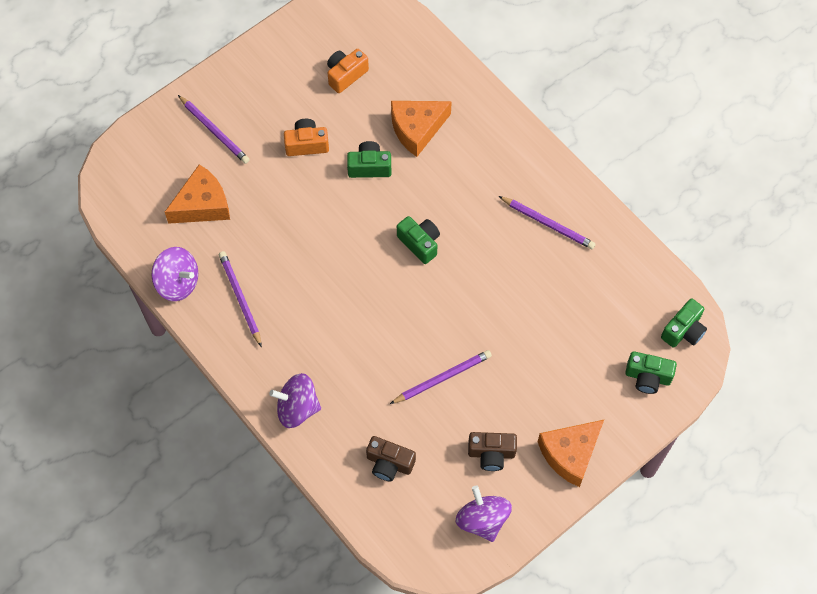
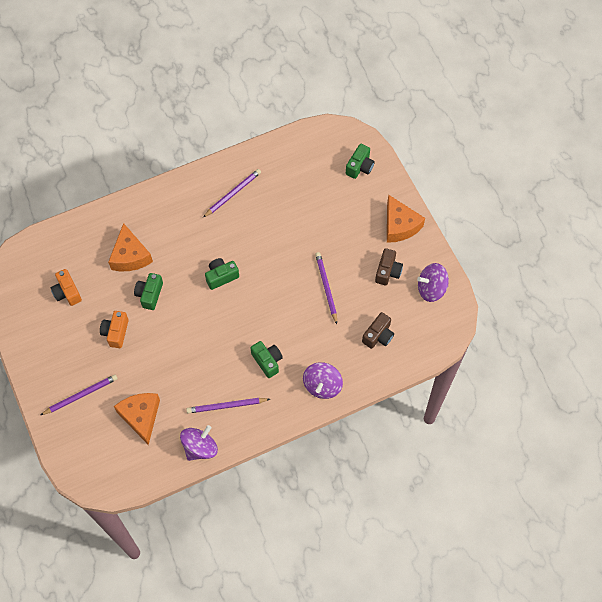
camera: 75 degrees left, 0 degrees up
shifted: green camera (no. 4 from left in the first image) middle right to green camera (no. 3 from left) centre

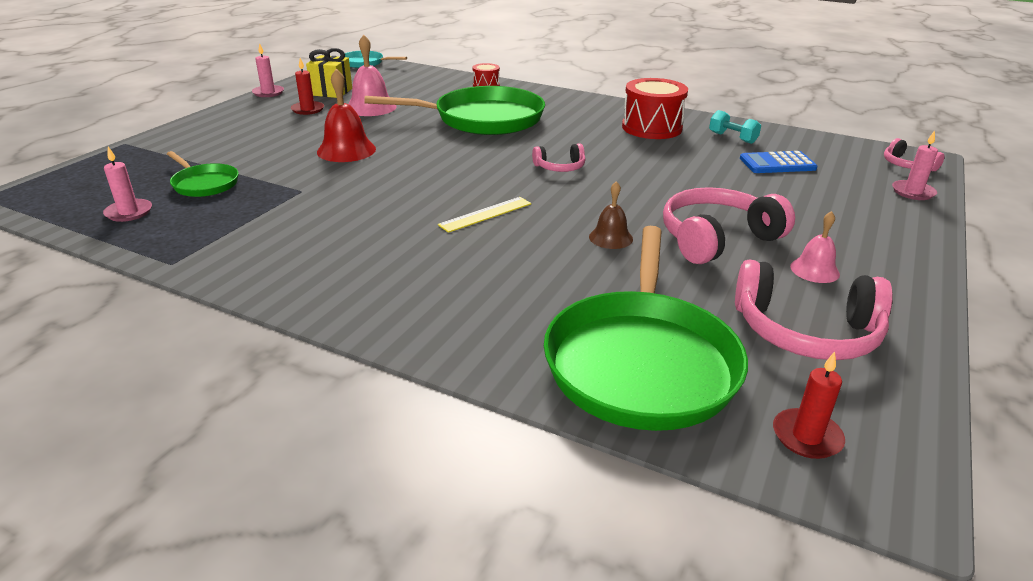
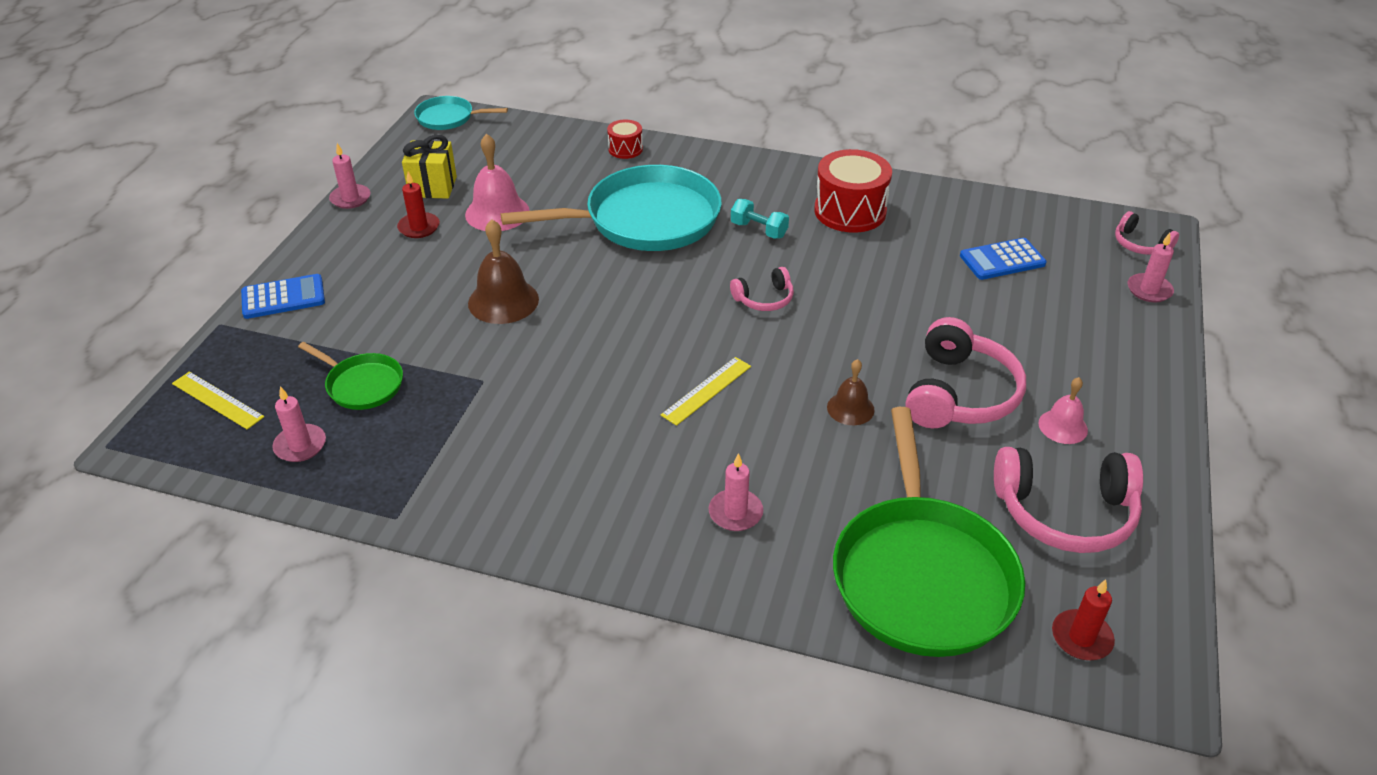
camera: 10 degrees left, 10 degrees up
new: yellow ruler (no. 1 from left) middle left; blue calculator (no. 1 from left) middle left; pink candle (no. 3 from left) centre
shifted: turquoise dumbbell top right to top centre
repainted: red bell top centre to brown bell (no. 1 from left) centre; green pan (no. 2 from left) top centre to turquoise pan (no. 2 from left) top centre
rotated: pink headphones (no. 2 from left) middle right = middle right 150 degrees clockwise

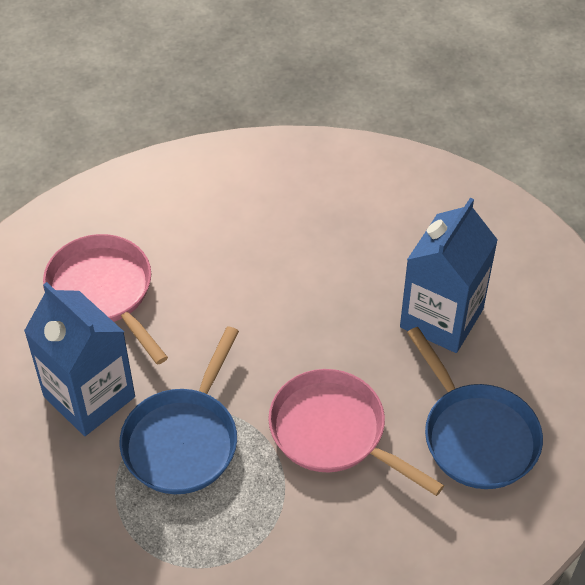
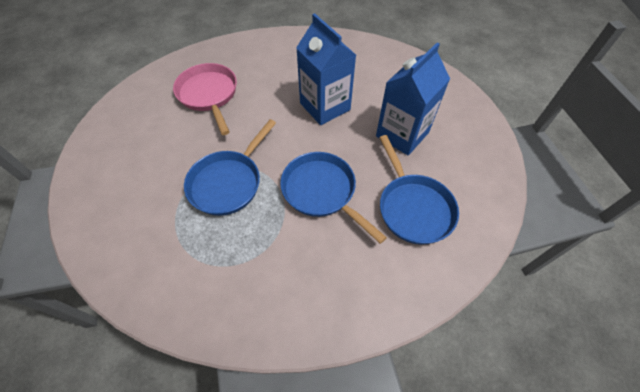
camera: 10 degrees right, 5 degrees up
shifted: blue carton (no. 1 from left) middle left to top centre
repainted: pink pan (no. 2 from left) bottom centre to blue pan (no. 2 from left) centre

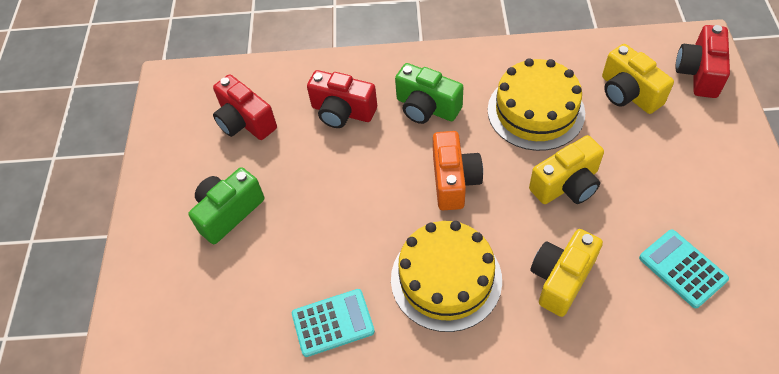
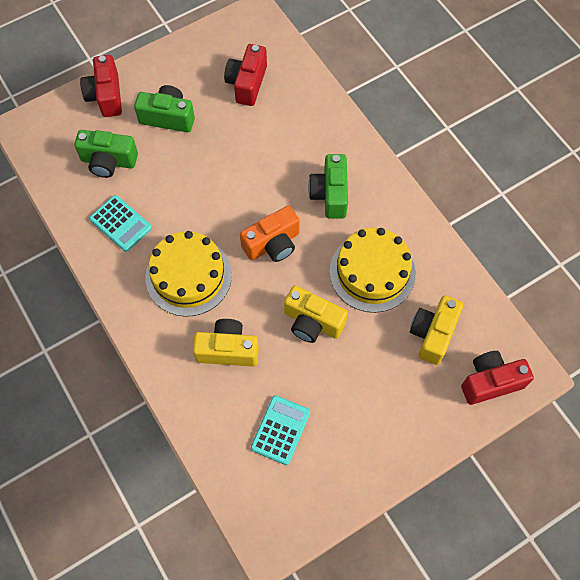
camera: 55 degrees right, 10 degrees up
new: green camera (no. 1 from left) top left
shifted: red camera (no. 2 from left in the first image) top centre to red camera (no. 1 from left) top left

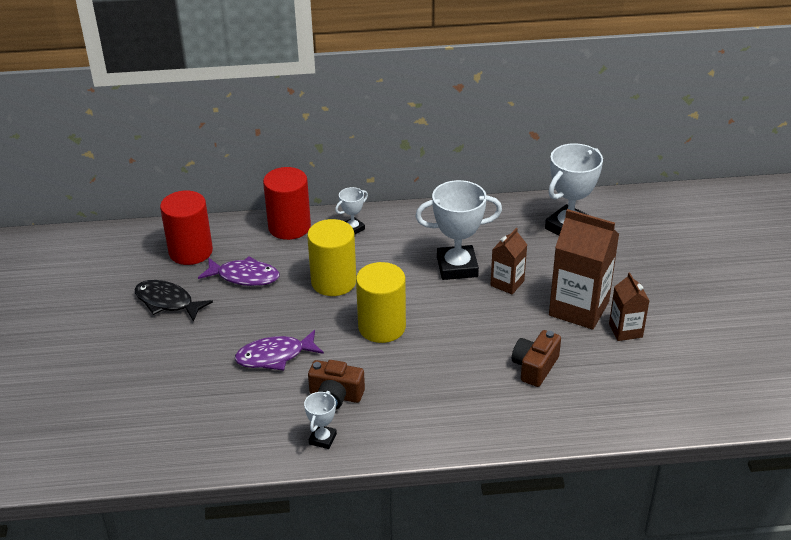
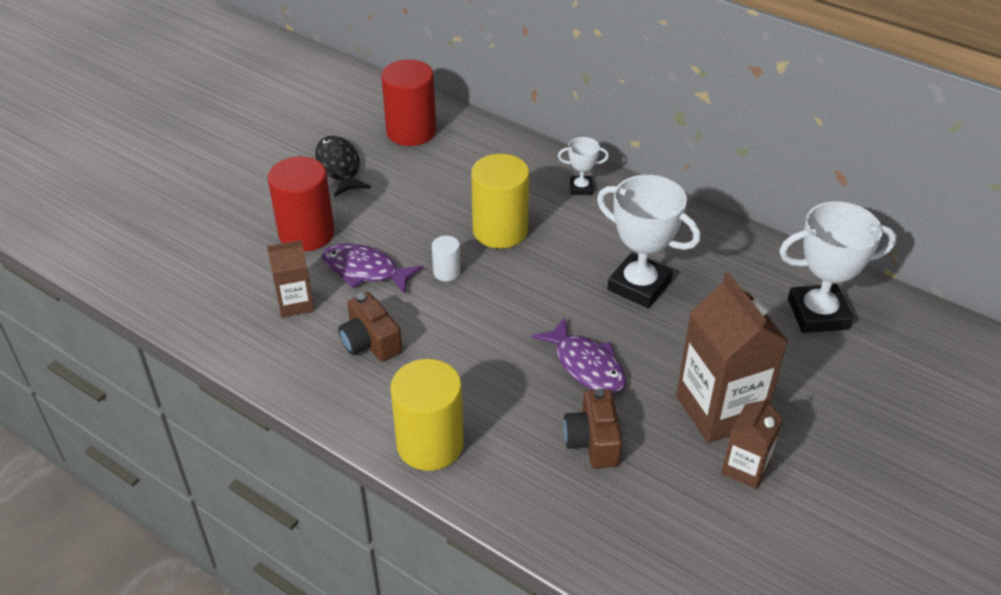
camera: 40 degrees right, 5 degrees up
gone: white trophy (no. 1 from left) bottom centre
new: white cylinder centre
shifted: brown carton (no. 1 from left) centre to middle left; red cylinder (no. 2 from left in the first image) centre to red cylinder (no. 1 from left) middle left; yellow cylinder (no. 2 from left in the first image) centre to yellow cylinder (no. 1 from left) bottom centre; purple fish (no. 1 from left in the first image) middle left to purple fish (no. 2 from left) centre
rotated: brown camera (no. 2 from left) middle right = bottom centre 75 degrees counterclockwise

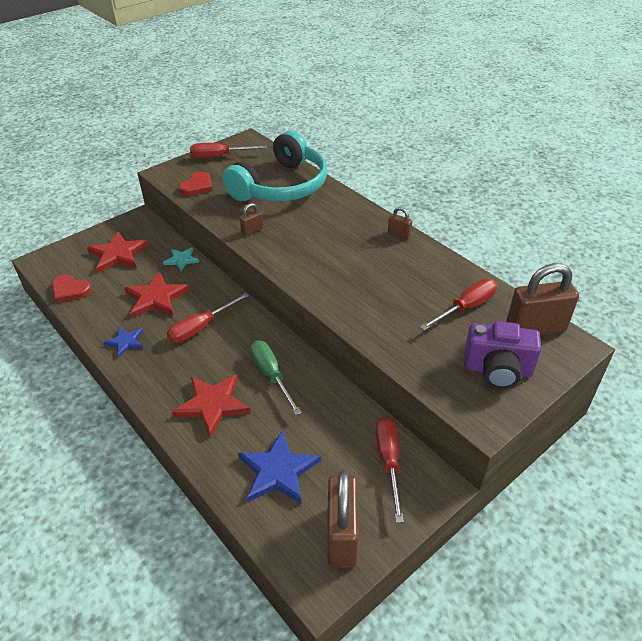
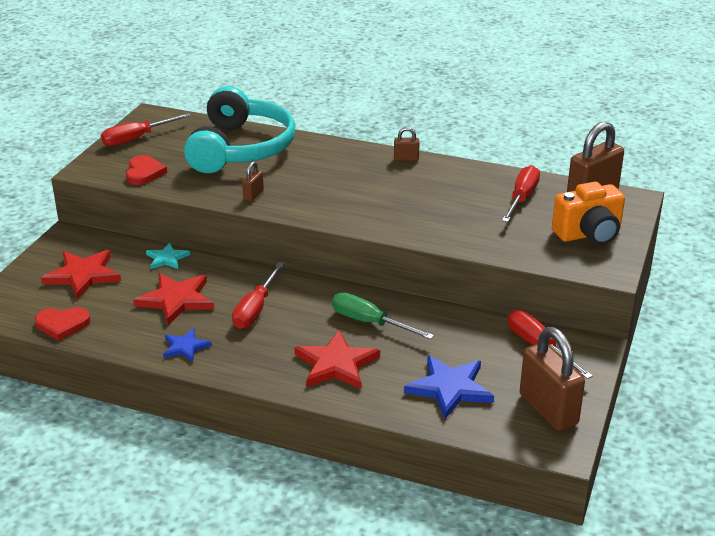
camera: 30 degrees left, 10 degrees down
repainted: purple camera middle right to orange camera middle right

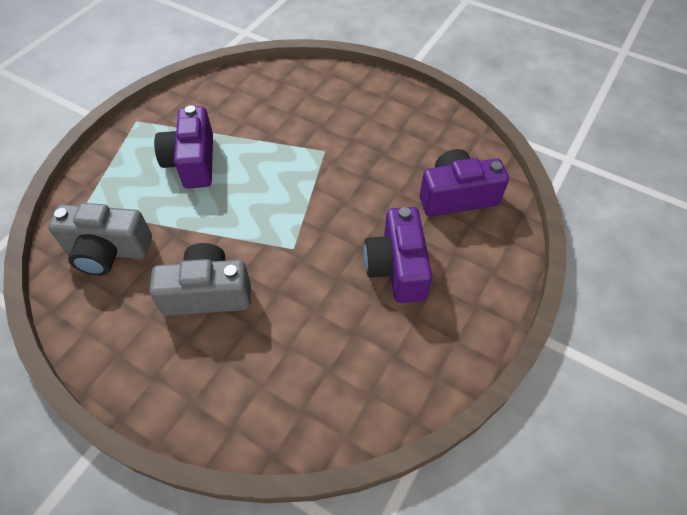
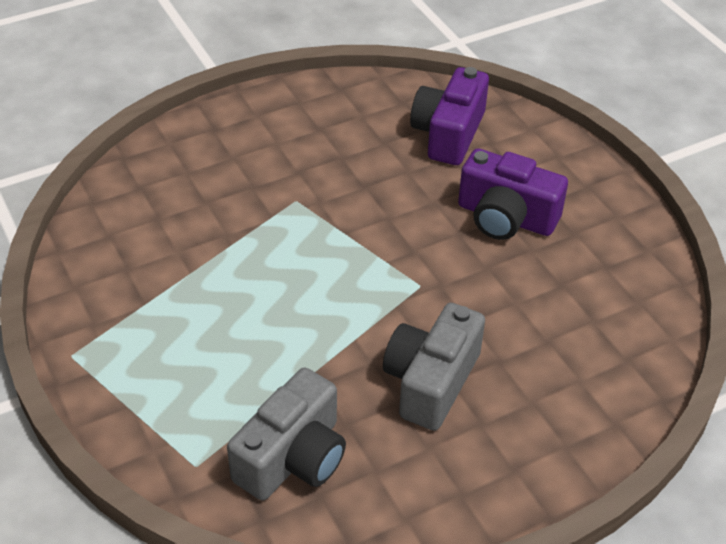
camera: 60 degrees left, 10 degrees down
gone: purple camera (no. 1 from left) top left

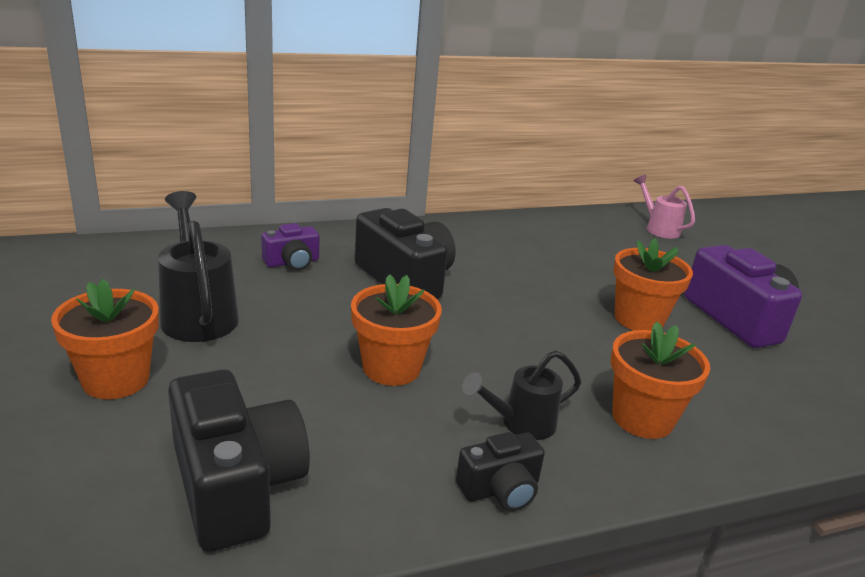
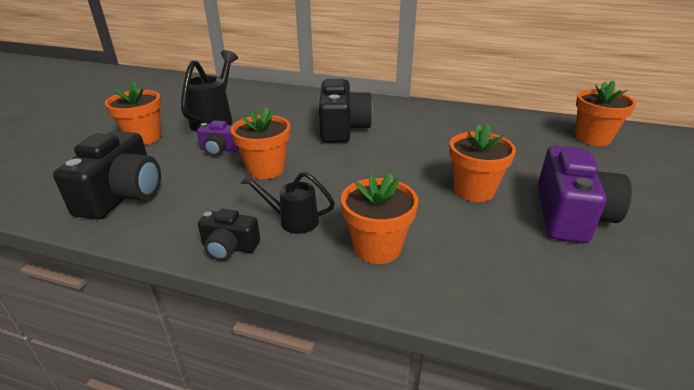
camera: 40 degrees right, 5 degrees up
shifted: purple camera (no. 1 from left) centre to middle left
swapped: pink watering can middle right to orange flower pot (no. 5 from left) top right

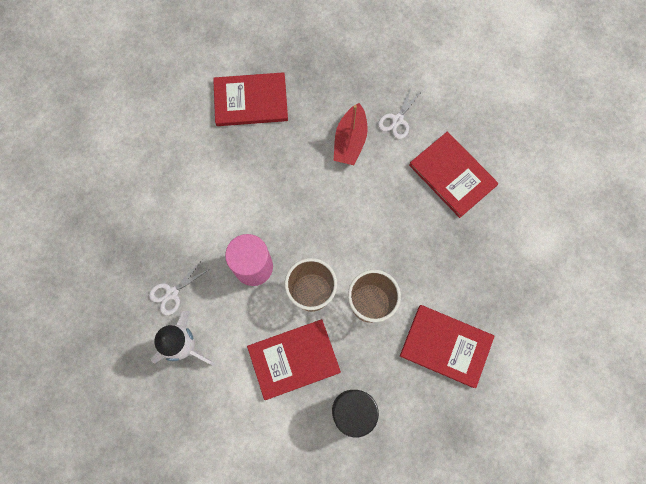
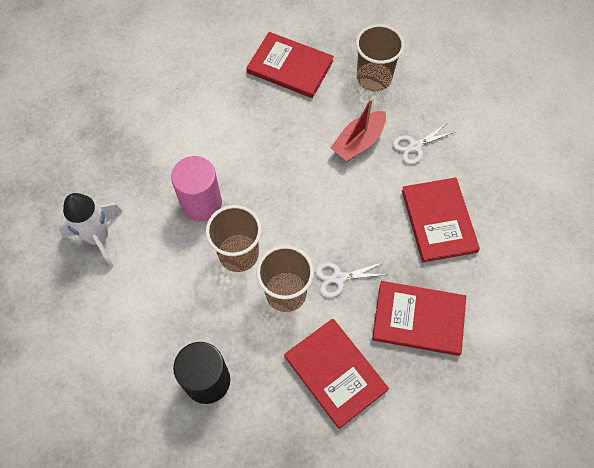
camera: 30 degrees right, 10 degrees down
new: brown cup (no. 3 from left) top centre
shifted: white scissors (no. 1 from left) middle left to centre; red book (no. 2 from left in the first image) bottom centre to red book (no. 3 from left) bottom right

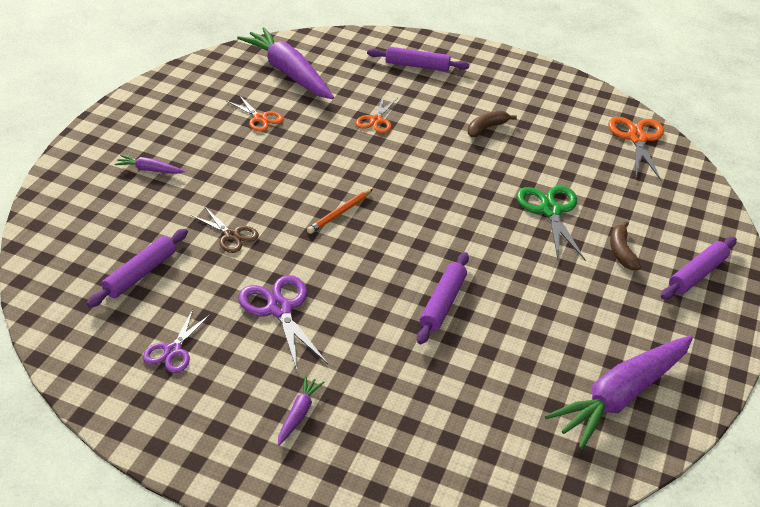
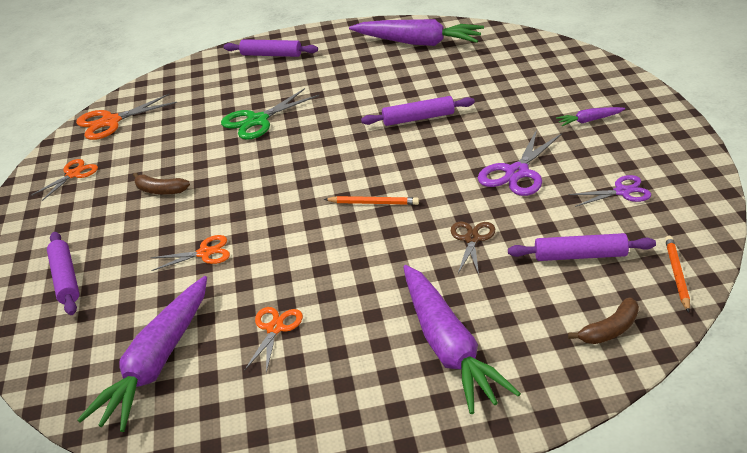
camera: 115 degrees left, 5 degrees down
new: orange scissors (no. 1 from left) middle left; orange pencil (no. 2 from left) middle right
shifted: brown banana (no. 2 from left) middle right to bottom right
scaled: purple carrot (no. 1 from left in the first image) top left = bottom centre x2.32

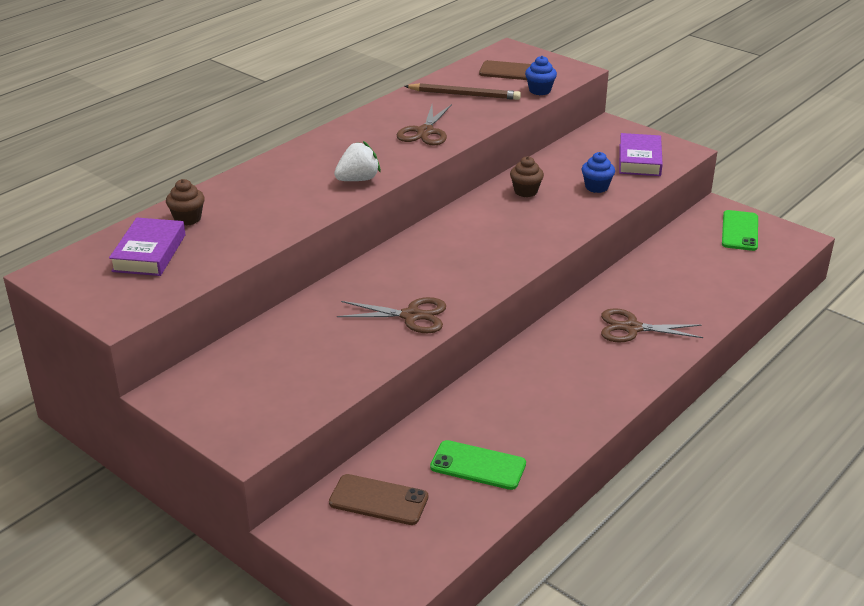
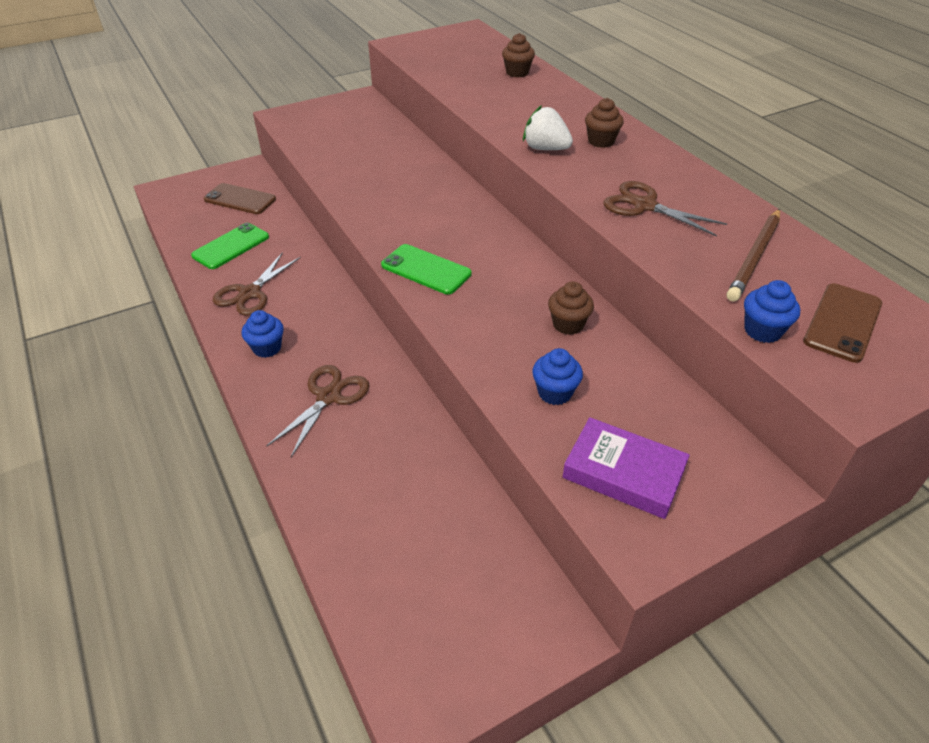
camera: 110 degrees right, 10 degrees up
gone: purple book (no. 1 from left) middle left
new: blue cupcake (no. 1 from left) middle left; brown cupcake (no. 3 from left) top centre
shifted: brown scissors (no. 1 from left) centre to middle left; green phone (no. 2 from left) middle right to centre
rotated: brown phone (no. 1 from left) bottom centre = top left 75 degrees clockwise; white strawberry top centre = top centre 135 degrees clockwise

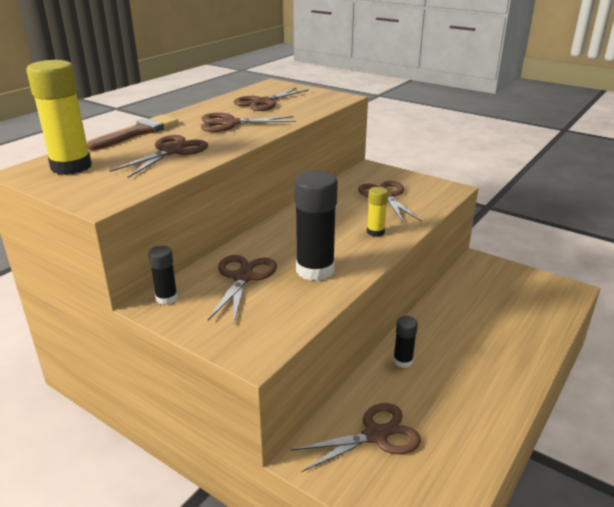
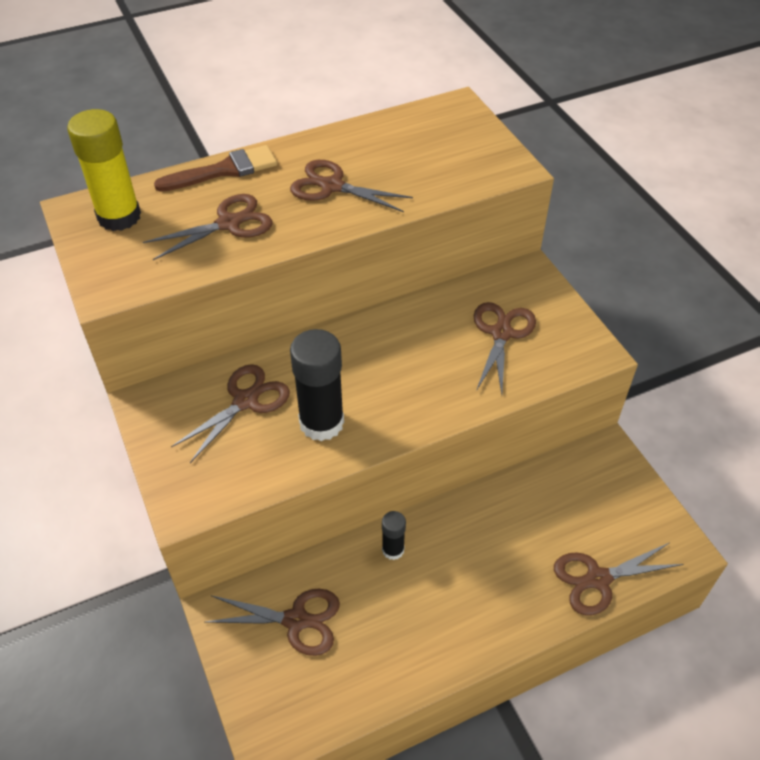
camera: 30 degrees right, 20 degrees up
gone: black glue stick (no. 1 from left) middle left; yellow glue stick (no. 2 from left) centre
shifted: brown scissors (no. 4 from left in the first image) top centre to brown scissors (no. 6 from left) bottom right

